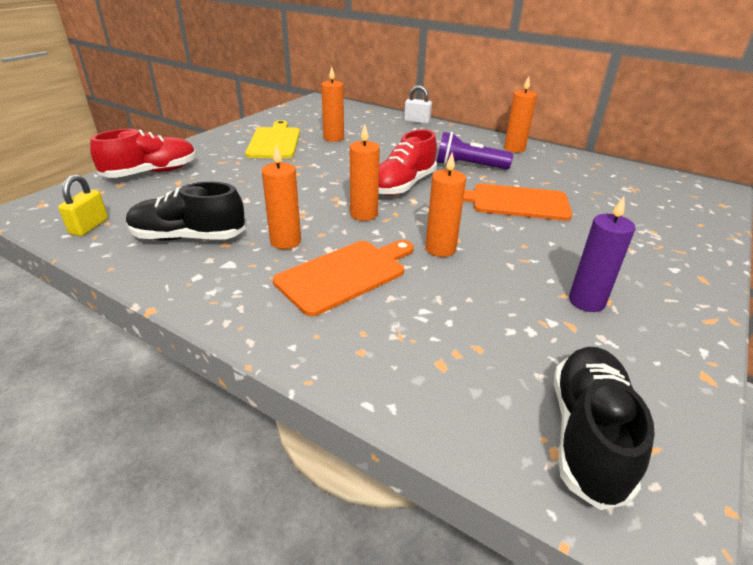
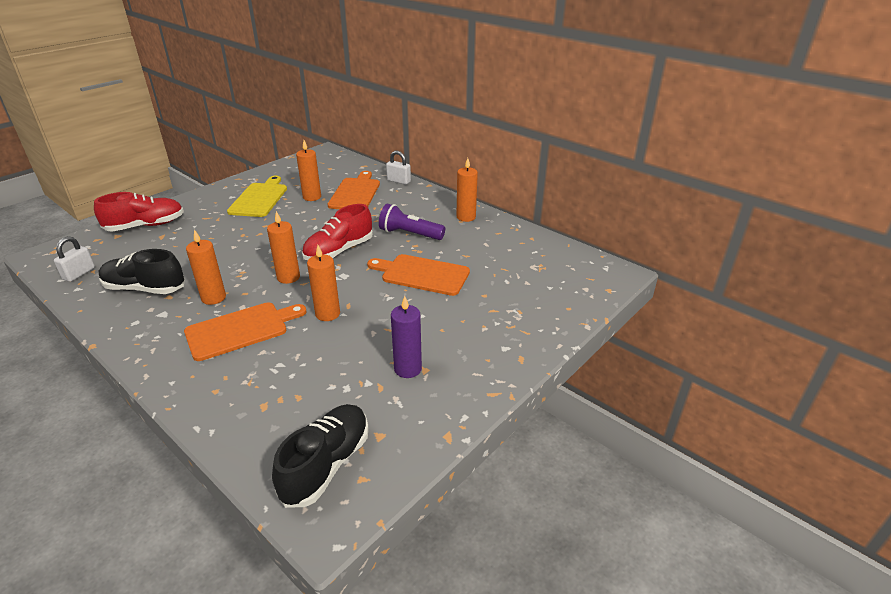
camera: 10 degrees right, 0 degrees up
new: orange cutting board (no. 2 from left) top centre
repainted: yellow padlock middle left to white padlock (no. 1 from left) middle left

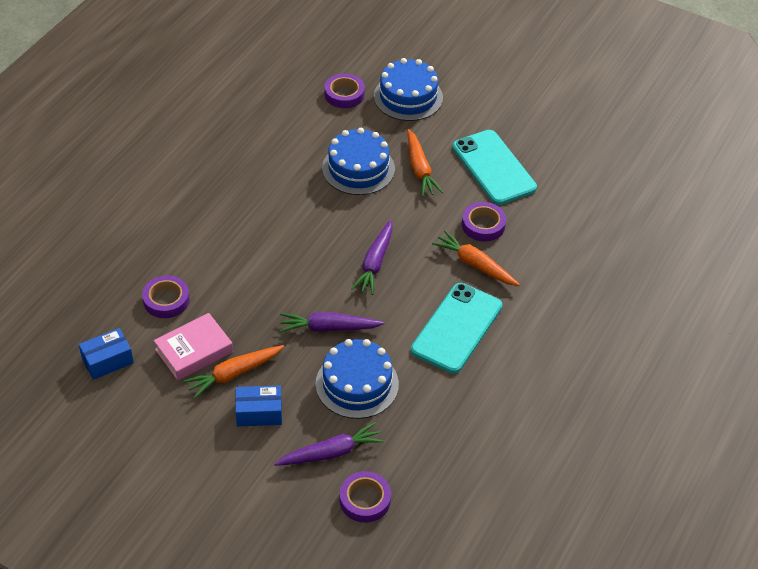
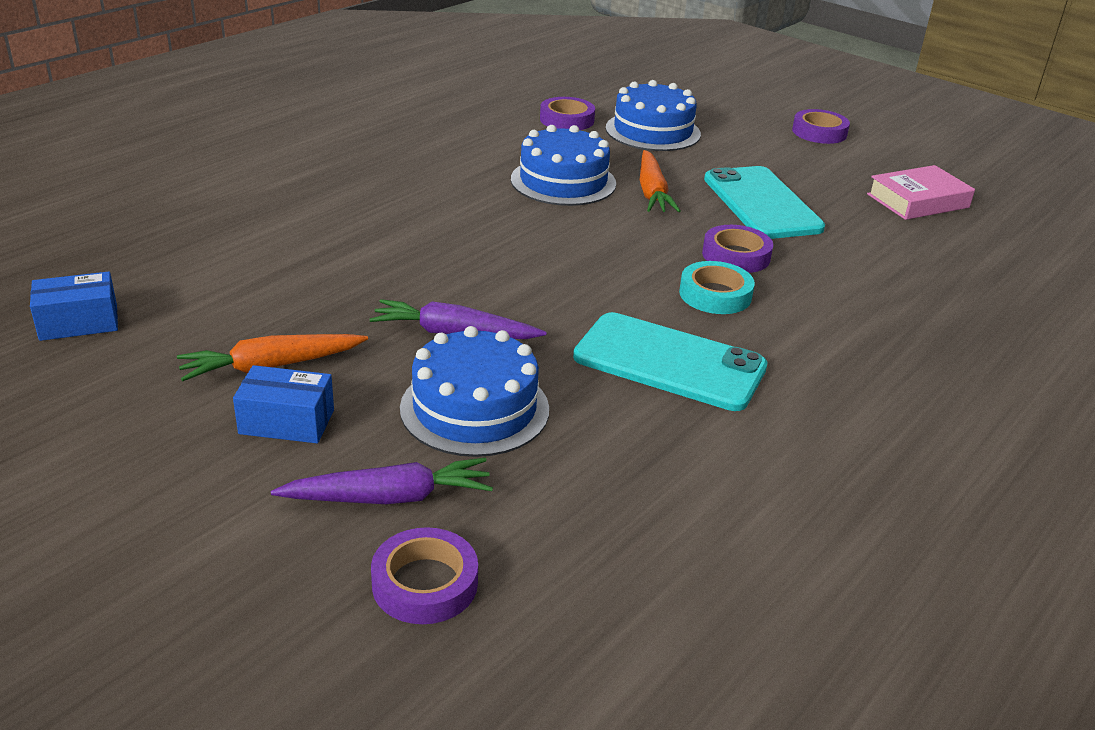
camera: 10 degrees right, 15 degrees down
gone: purple carrot (no. 3 from left) centre
shifted: purple tape (no. 1 from left in the first image) middle left to purple tape (no. 4 from left) top right; pink book middle left to top right
swapped: orange carrot (no. 3 from left) centre to turquoise tape centre
rotated: turquoise phone (no. 1 from left) centre = centre 75 degrees clockwise

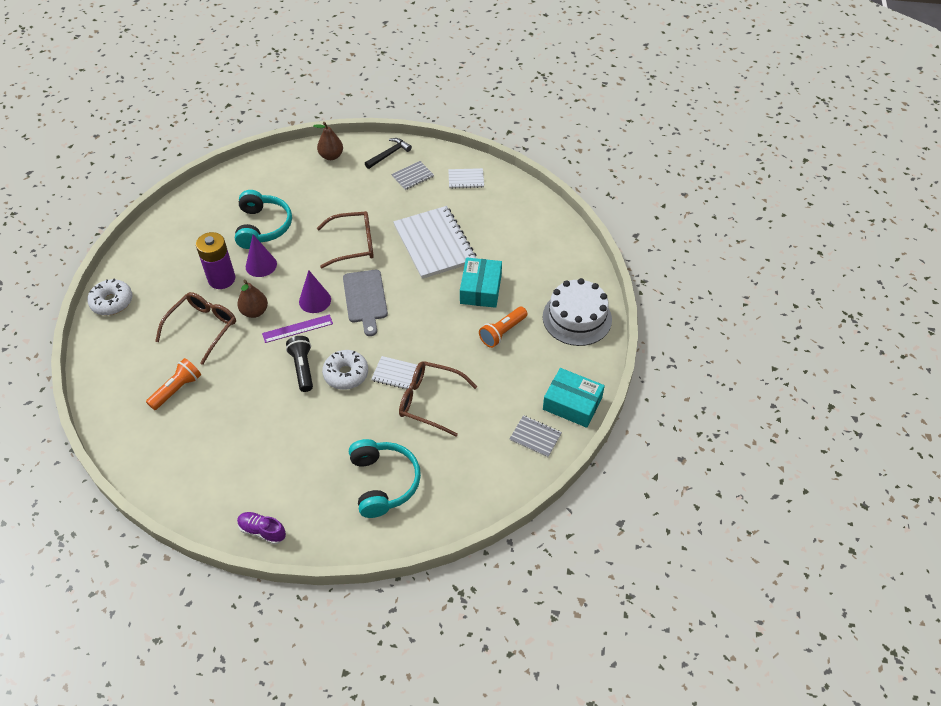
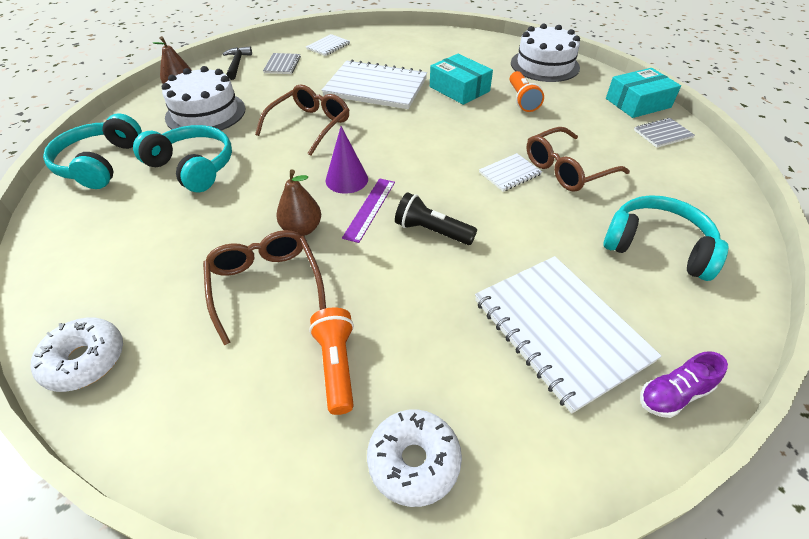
camera: 50 degrees left, 5 degrees down
gone: purple battery middle left; purple cone (no. 1 from left) middle left; grey cutting board centre
new: turquoise headphones (no. 1 from left) top left; white cake (no. 1 from left) top left; white notebook (no. 4 from left) middle right
shifted: white donut (no. 2 from left) centre to bottom centre

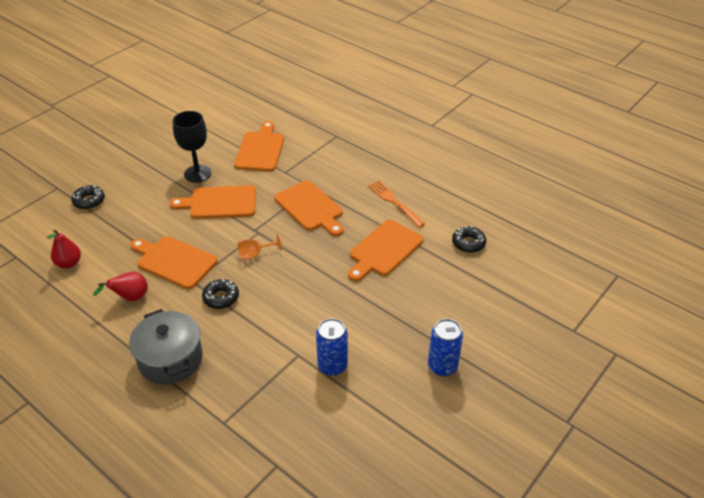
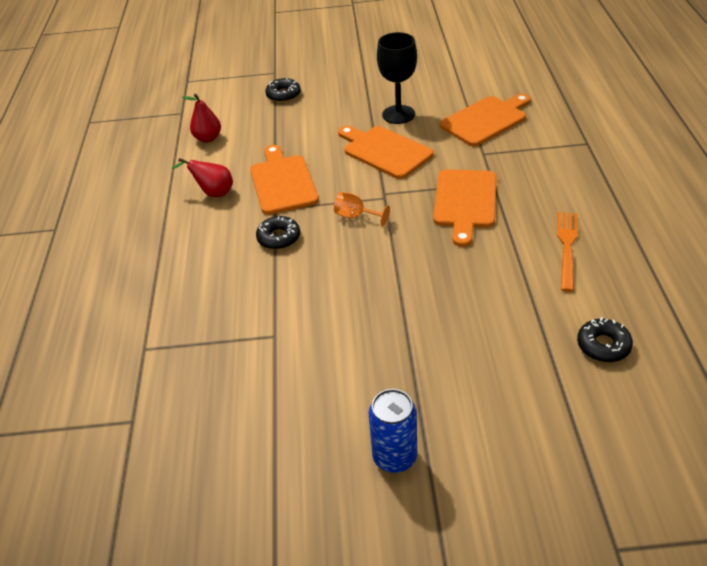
camera: 50 degrees right, 0 degrees up
gone: grey pot bottom left; blue can (no. 1 from left) bottom centre; orange cutting board (no. 5 from left) centre

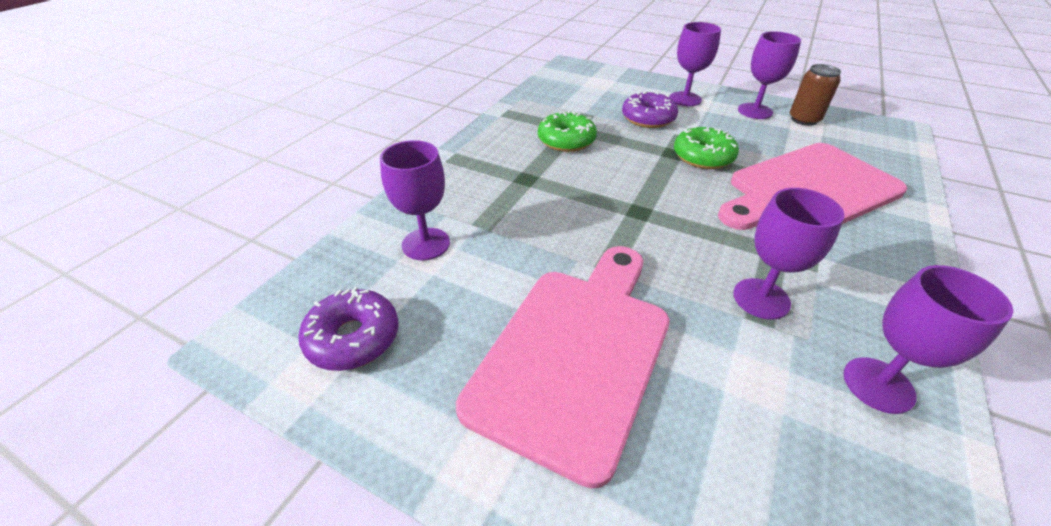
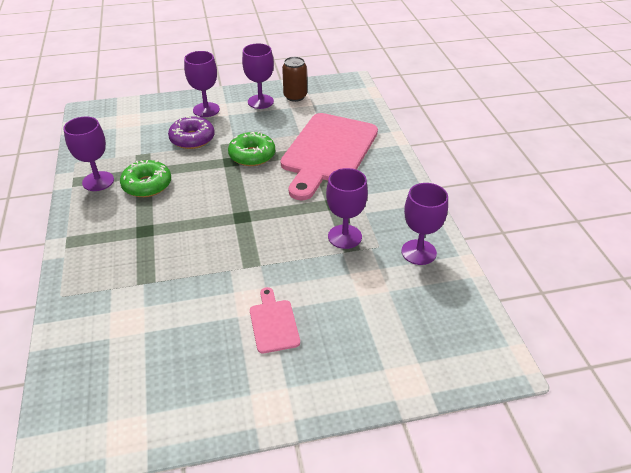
camera: 40 degrees left, 0 degrees up
gone: purple donut (no. 1 from left) middle left
shifted: purple goblet (no. 1 from left) centre to top left
scaled: pink cutting board (no. 1 from left) bottom centre = bottom centre x0.43

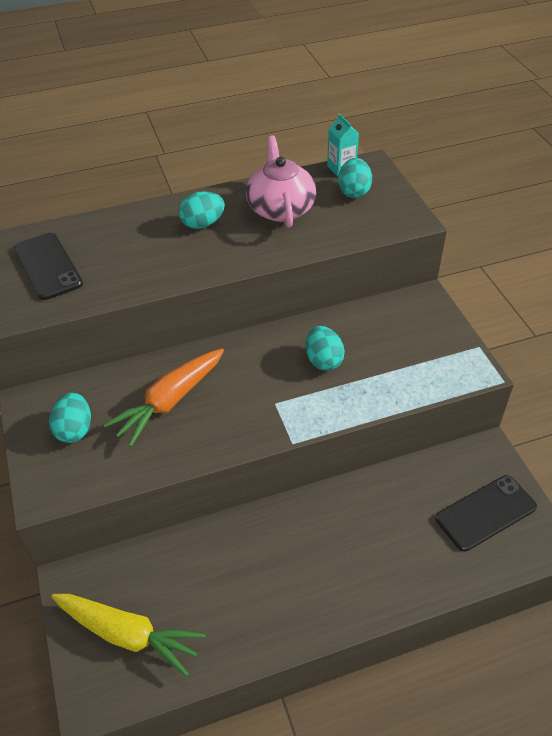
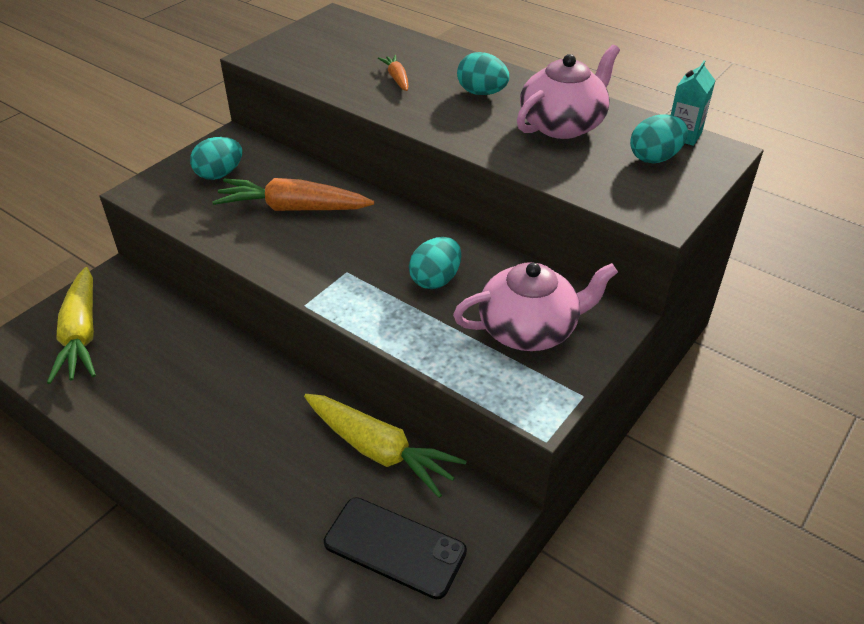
camera: 55 degrees right, 5 degrees down
gone: black phone (no. 1 from left) middle left
new: yellow carrot (no. 2 from left) bottom centre; orange carrot (no. 2 from left) top centre; pink teapot (no. 1 from left) centre

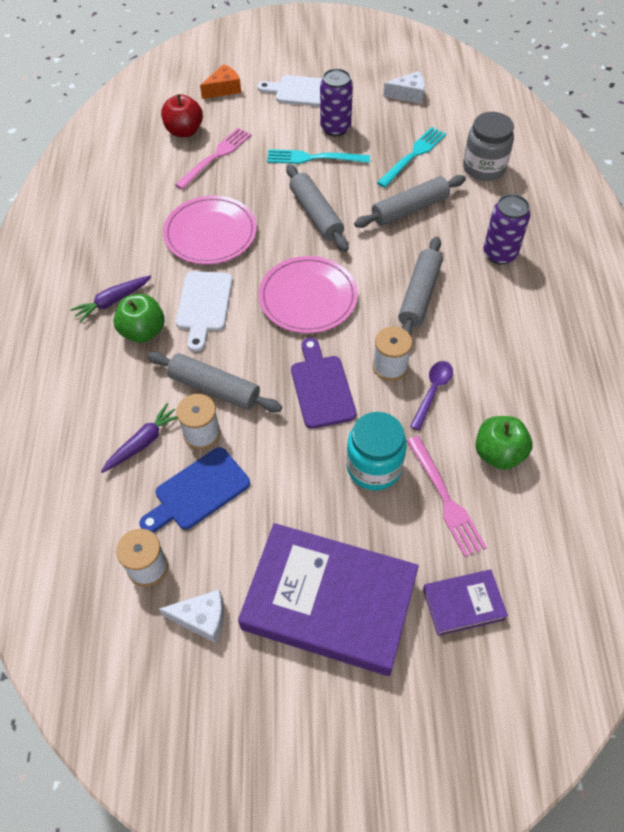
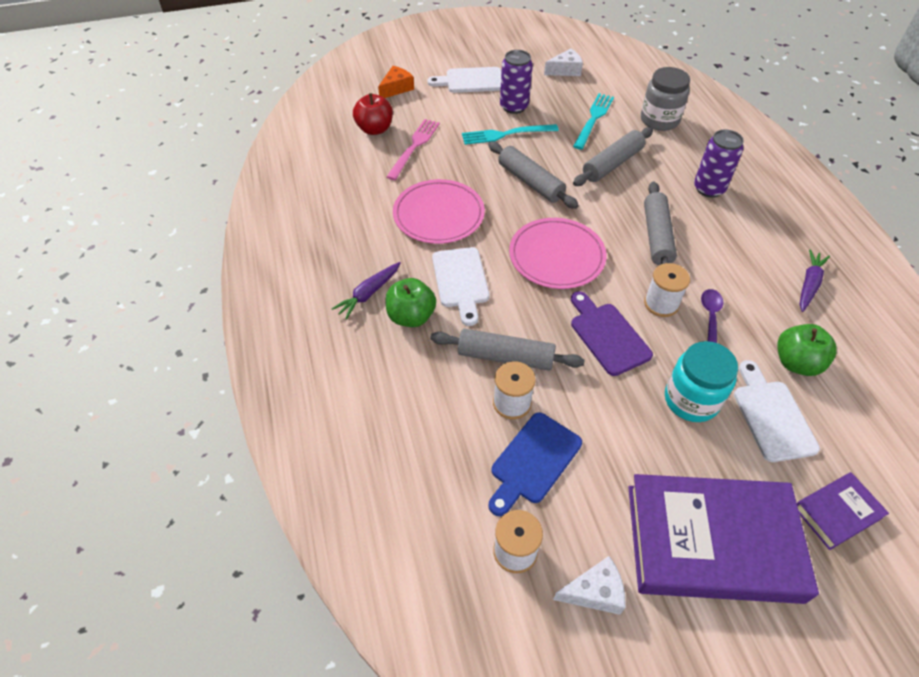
camera: 15 degrees left, 5 degrees down
shifted: purple carrot (no. 2 from left) middle left to middle right
swapped: pink fork (no. 2 from left) middle right to white cutting board (no. 3 from left) middle right

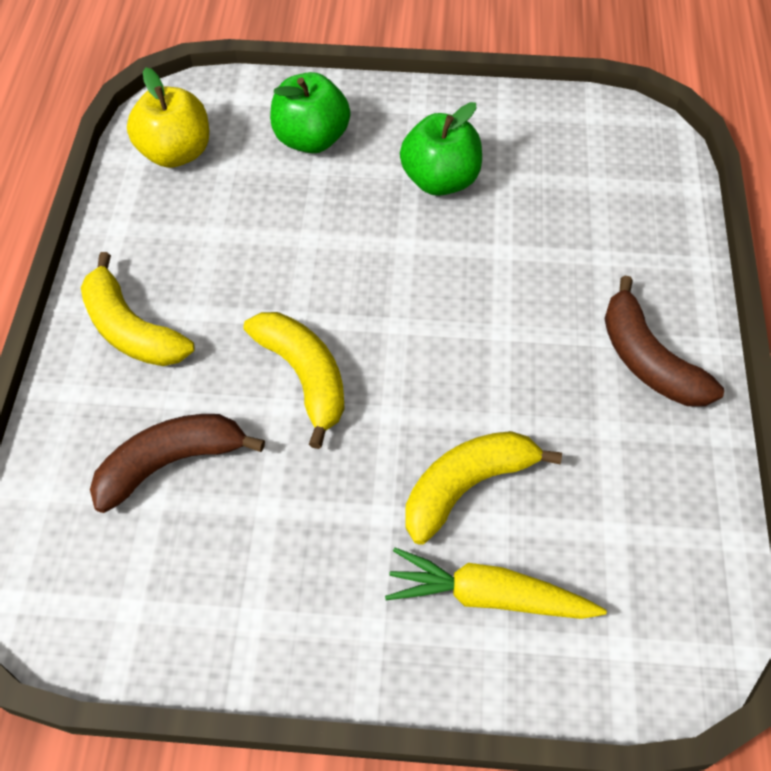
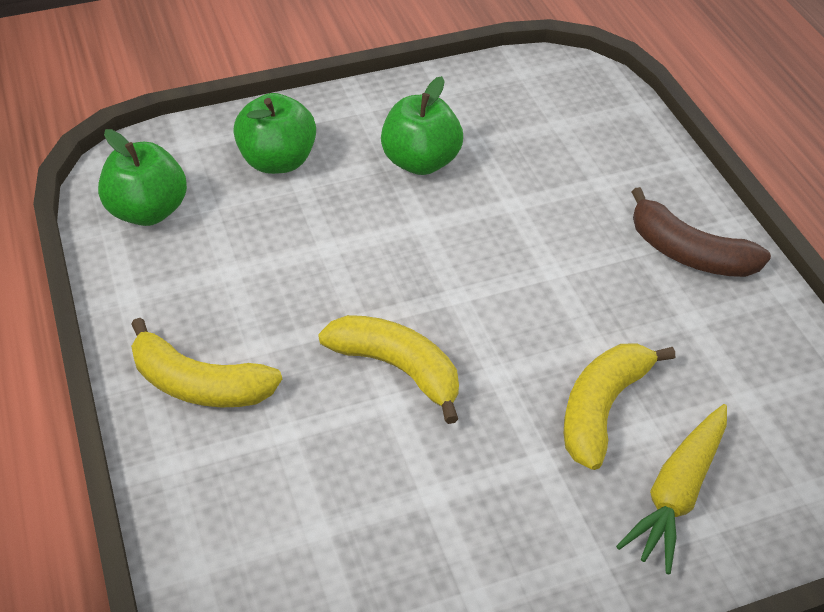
camera: 25 degrees left, 10 degrees down
gone: brown banana (no. 1 from left) middle left
repainted: yellow apple top left to green apple (no. 1 from left) top left
rotated: yellow carrot bottom centre = bottom right 45 degrees counterclockwise

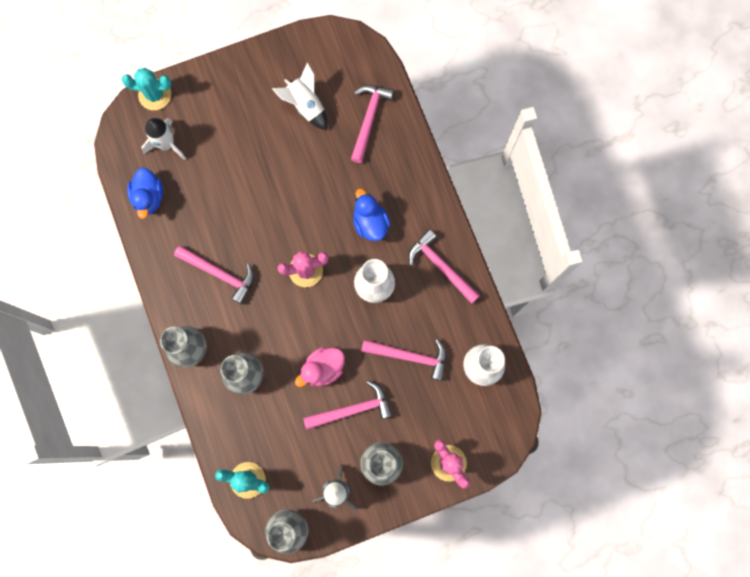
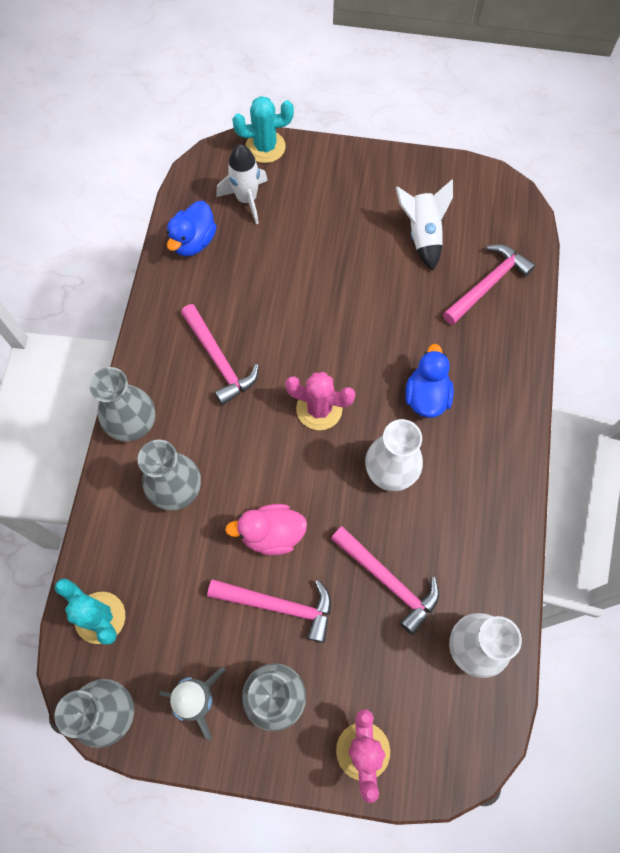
camera: 30 degrees right, 10 degrees down
gone: pink hammer (no. 5 from left) centre
rotated: turquoise cactus (no. 1 from left in the first image) top left = top centre 45 degrees counterclockwise

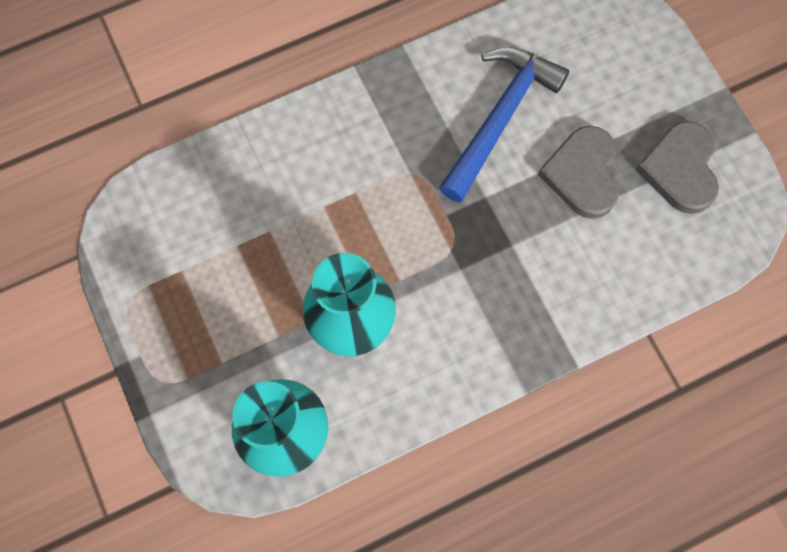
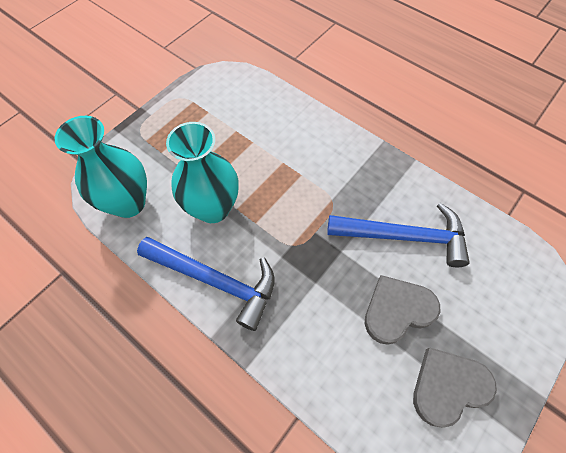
camera: 65 degrees right, 10 degrees down
new: blue hammer (no. 1 from left) centre

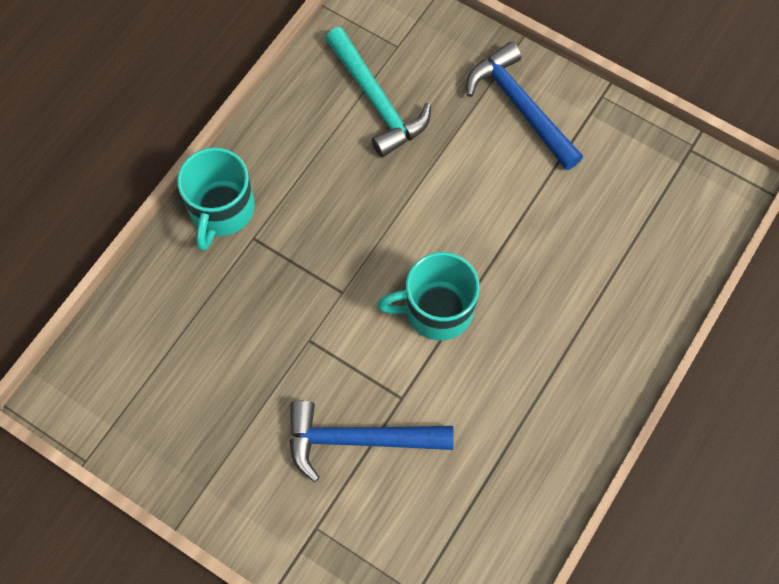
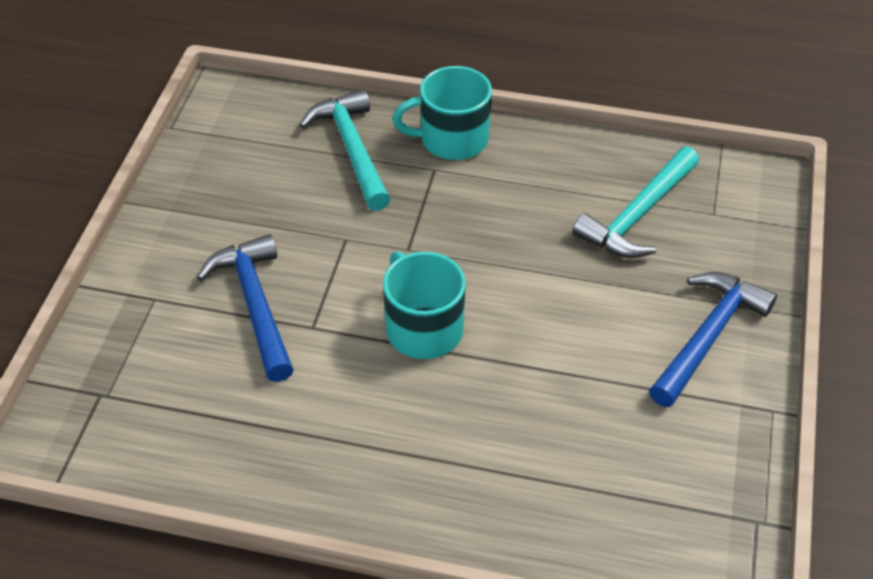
camera: 70 degrees right, 20 degrees down
new: turquoise hammer (no. 1 from left) top centre

